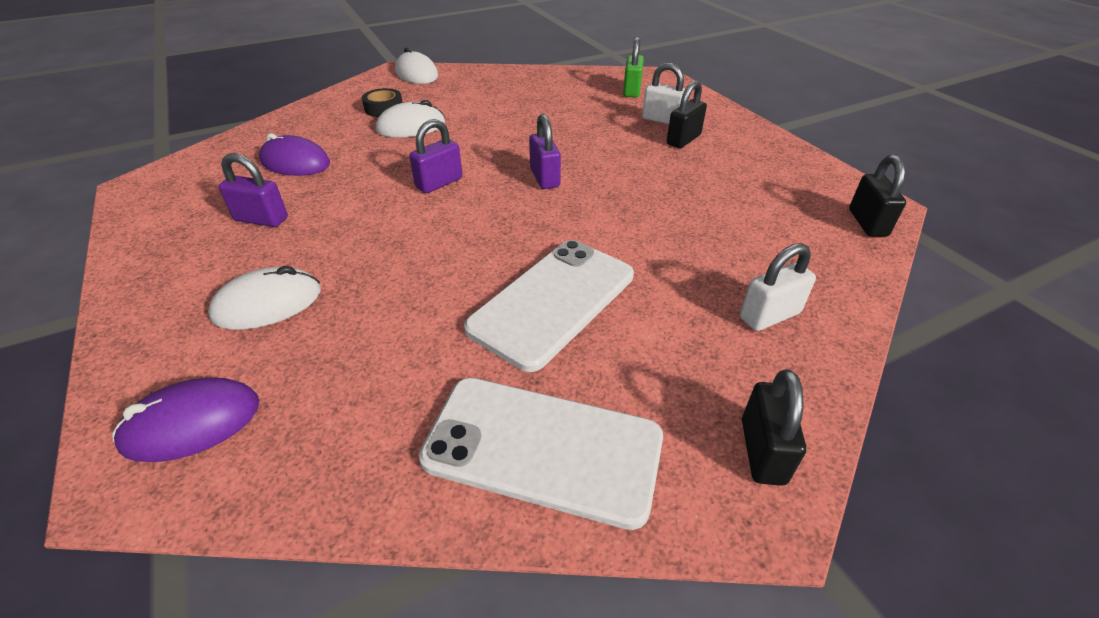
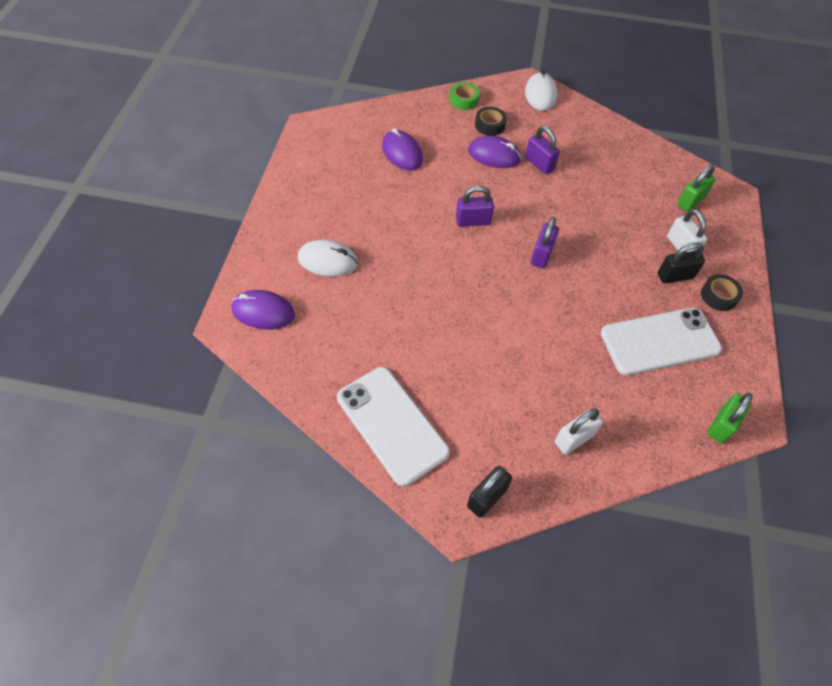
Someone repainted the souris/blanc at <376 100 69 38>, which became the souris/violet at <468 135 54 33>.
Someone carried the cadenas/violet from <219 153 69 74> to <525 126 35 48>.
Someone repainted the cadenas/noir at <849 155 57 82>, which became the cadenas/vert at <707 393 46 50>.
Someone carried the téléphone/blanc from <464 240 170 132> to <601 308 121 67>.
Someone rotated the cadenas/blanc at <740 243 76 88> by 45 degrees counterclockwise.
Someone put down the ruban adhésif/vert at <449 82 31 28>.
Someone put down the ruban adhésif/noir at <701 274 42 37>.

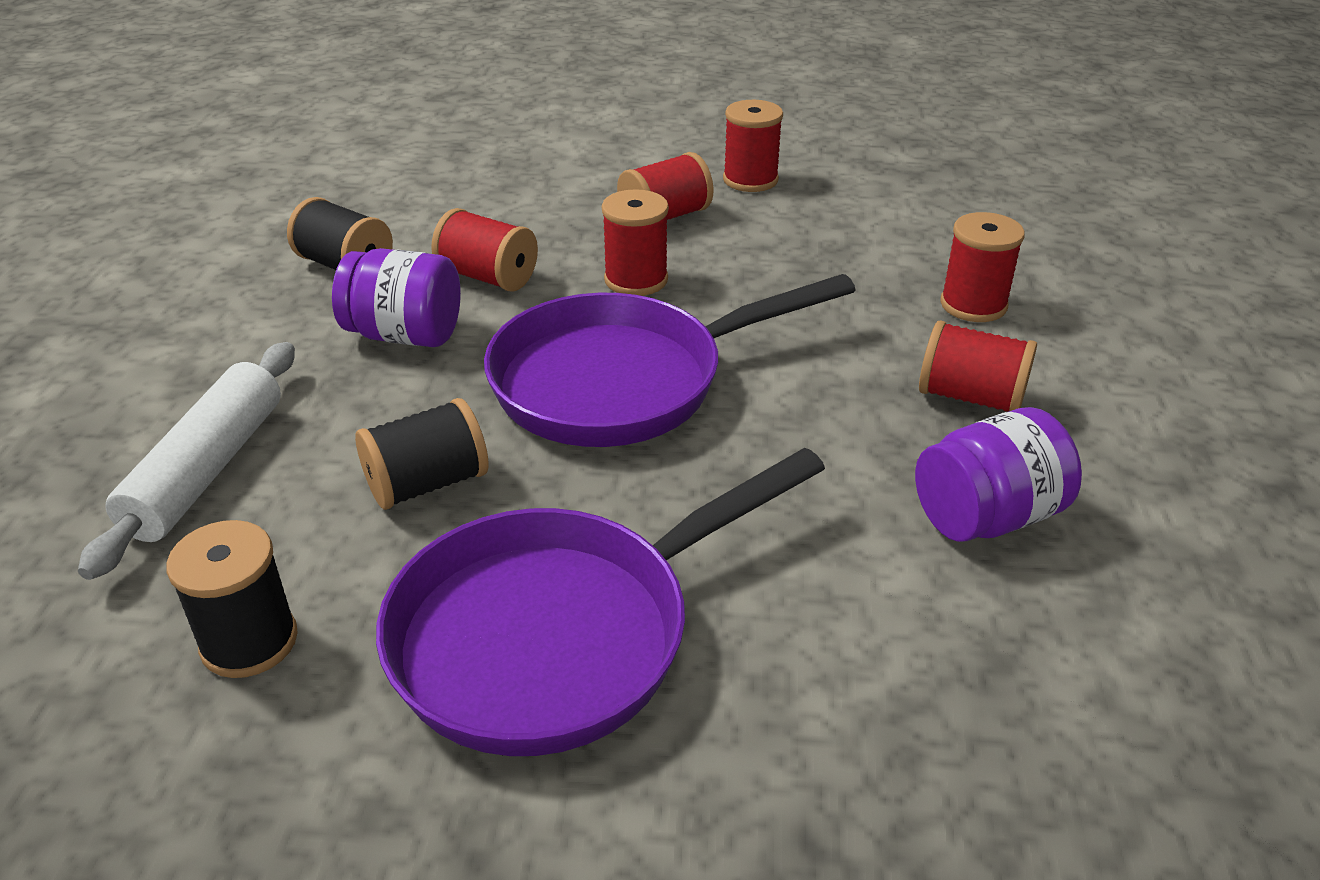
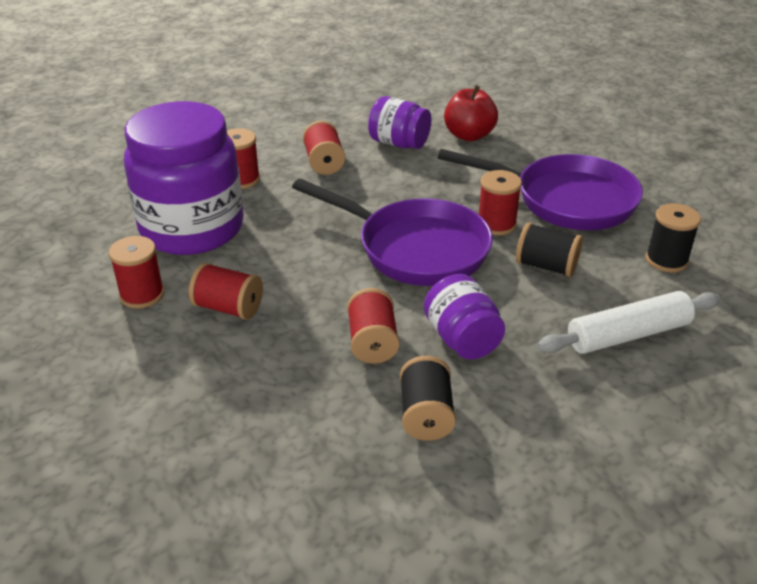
Someone carried the bobine/rouge from <602 189 67 107> to <479 170 43 65>.
Someone put down the pomme/rouge at <444 85 54 56>.
Someone put down the bocal/violet at <124 101 120 154>.

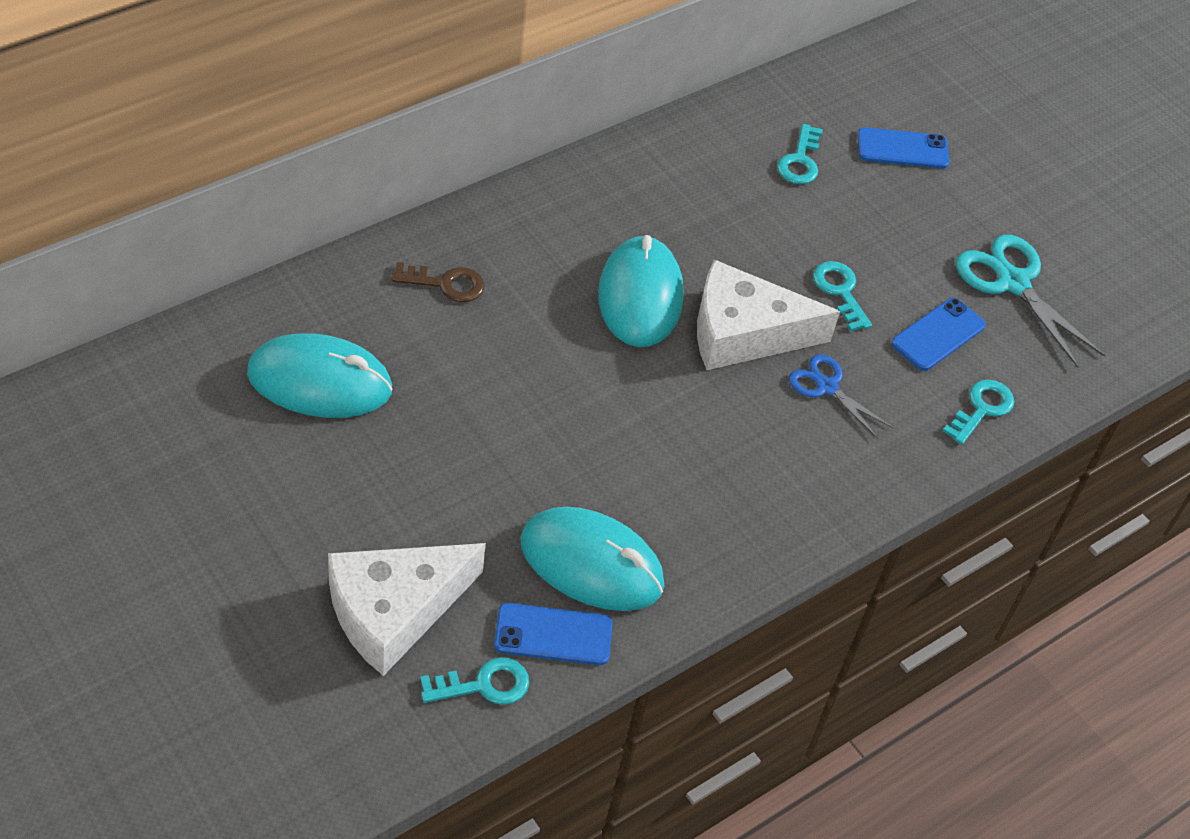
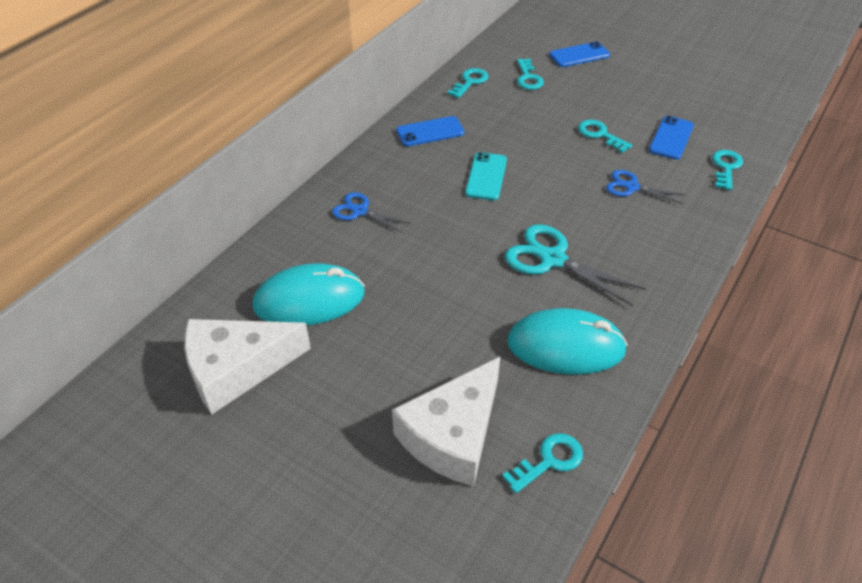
Someone swapped the souris/turquoise at <598 235 86 112> for the téléphone/turquoise at <465 152 42 48>.
Someone carried the ciseaux/turquoise from <956 235 149 133> to <505 224 141 82>.
Someone carried the fromage/blanc from <697 259 143 111> to <184 319 127 95>.
Someone swapped the clé/marron at <391 262 94 40> for the ciseaux/bleu at <332 192 79 41>.
Someone carried the téléphone/bleu from <494 603 118 62> to <396 116 68 30>.
Someone put down the clé/turquoise at <447 68 41 30>.

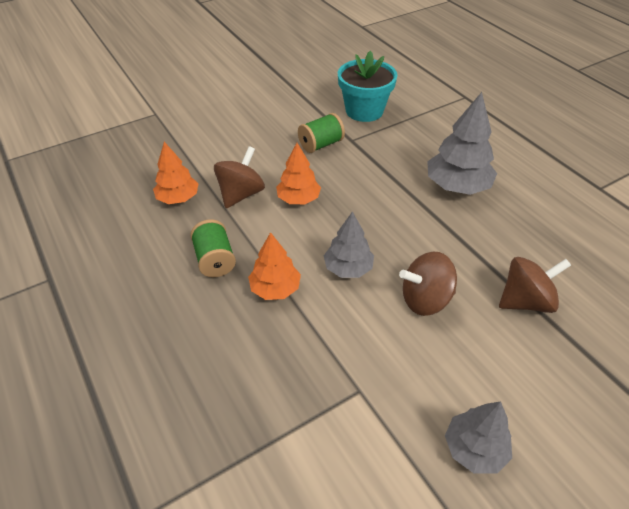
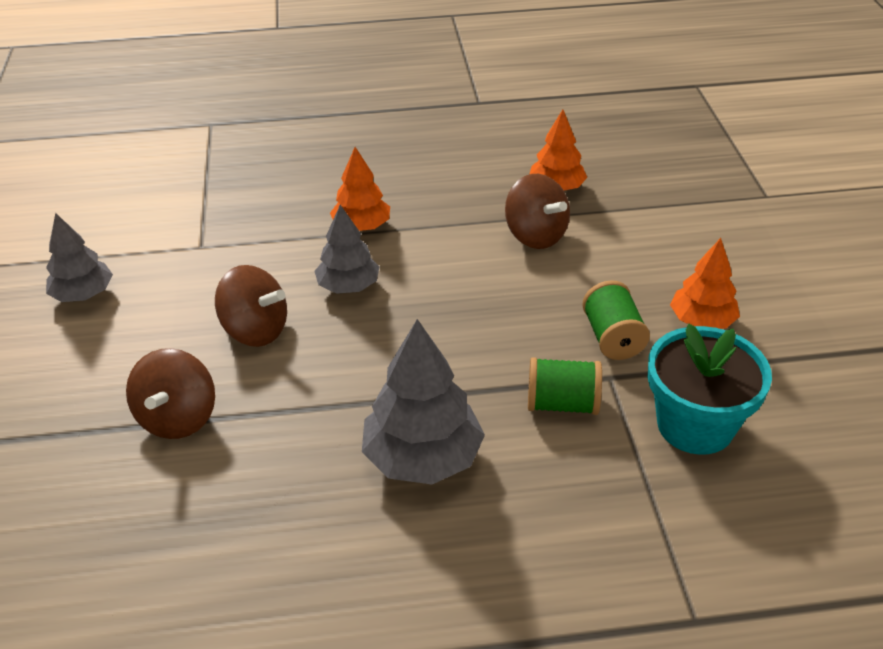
Someone carried the arbre/orange from <276 143 45 61> to <670 238 70 91>.
Someone carried the bobine/vert from <190 219 46 58> to <528 357 74 58>.
Someone rotated the toupie/marron at <399 252 58 64> by 105 degrees clockwise.

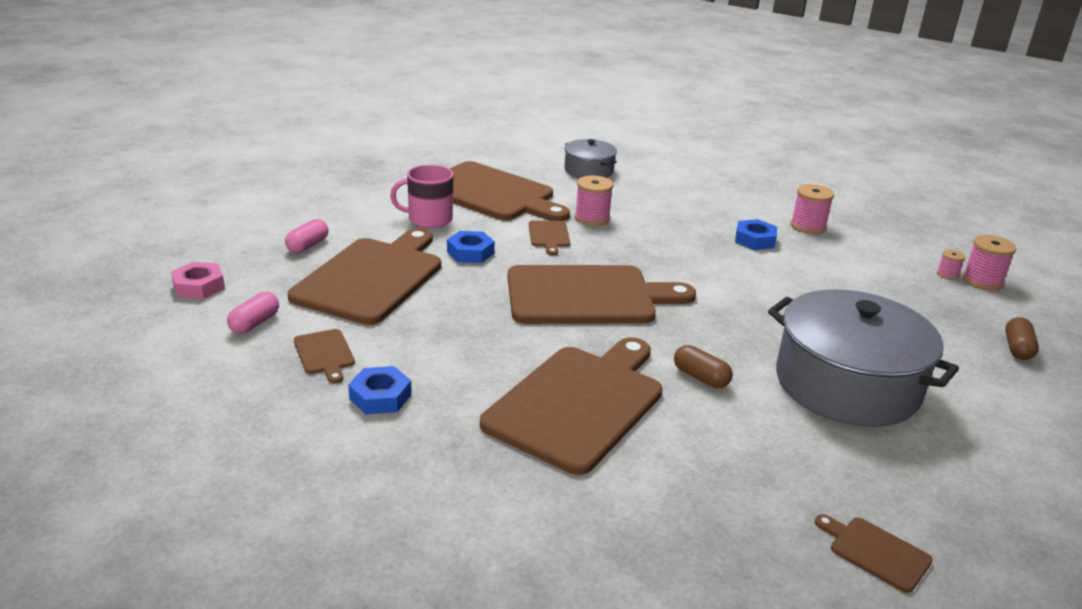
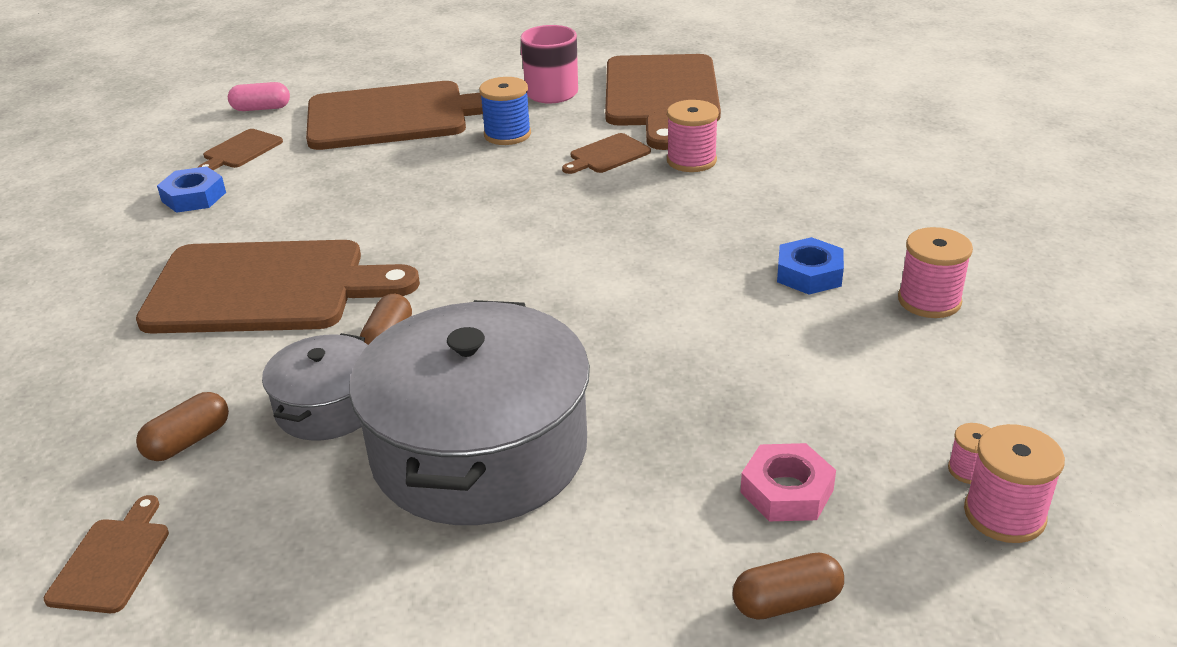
Someone carried the marmite/gris from <565 139 52 39> to <262 333 106 107>.
Someone took away the gélule/rose at <285 219 44 34>.
Someone swapped the écrou/bleu at <447 231 48 32> for the bobine/bleu at <479 77 52 68>.
Someone carried the écrou/rose from <171 262 54 37> to <740 443 96 78>.
Someone took away the planche à découper/marron at <508 265 188 59>.
Someone put down the gélule/marron at <136 392 93 69>.

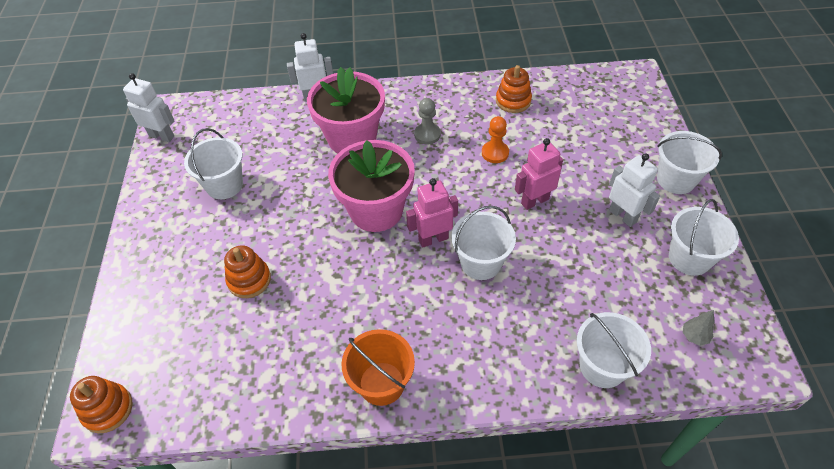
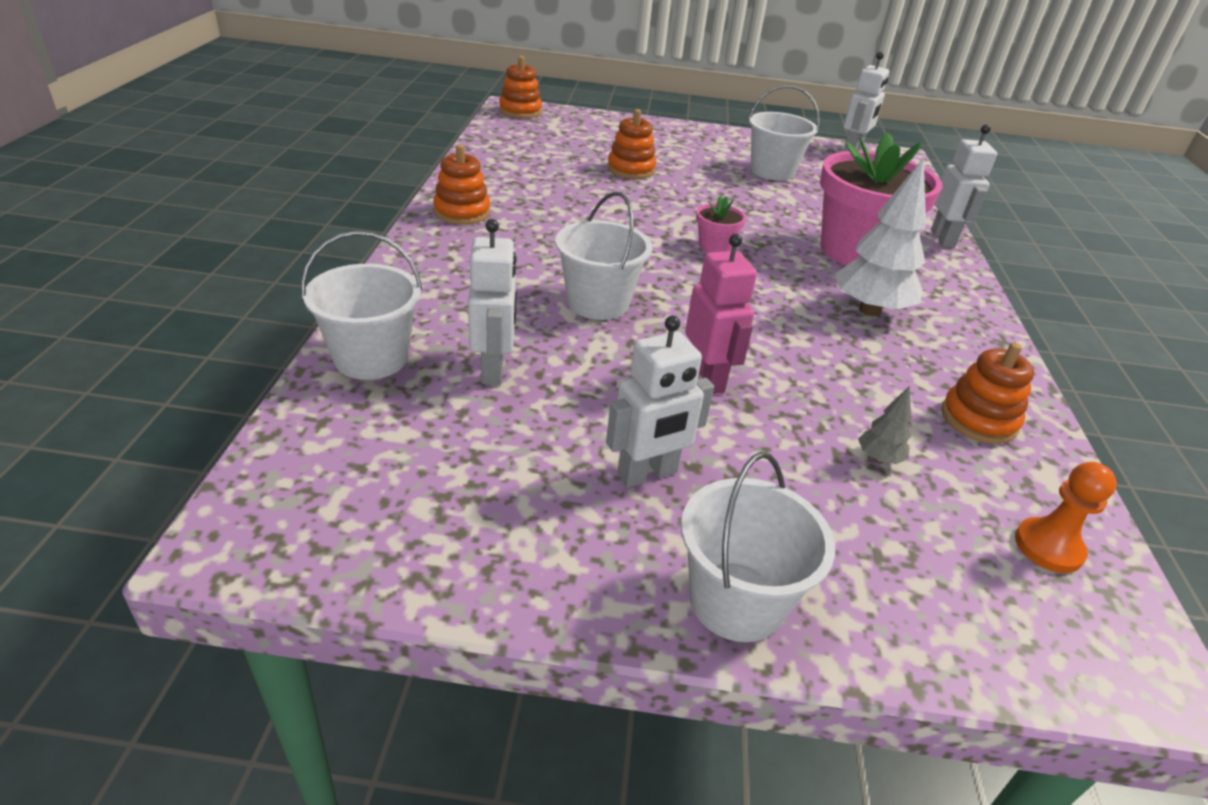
Someone swapped the pion/gris at <414 98 27 46> for the arbre/blanc at <835 157 91 159>.
Someone carried the pion/orange from <482 116 27 47> to <1015 462 102 111>.
Someone scaled the pot de fleurs/rose at <328 140 87 92> by 0.43.
Someone took away the robot/rose at <406 178 52 70>.
Someone took away the seau/blanc at <669 199 70 77>.
Someone carried the arbre/gris from <683 310 32 36> to <858 386 53 78>.
Someone swapped the seau/orange at <342 329 73 77> for the jouet à empiler/orange at <433 144 57 81>.
Someone put down the robot/blanc at <468 219 49 166>.

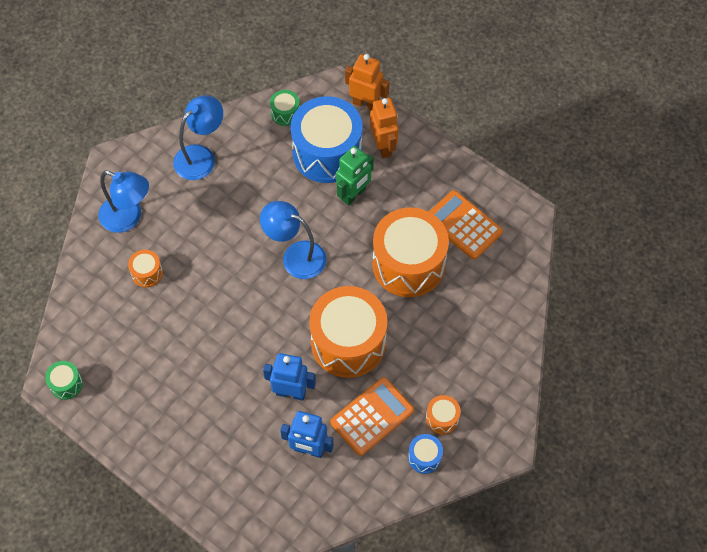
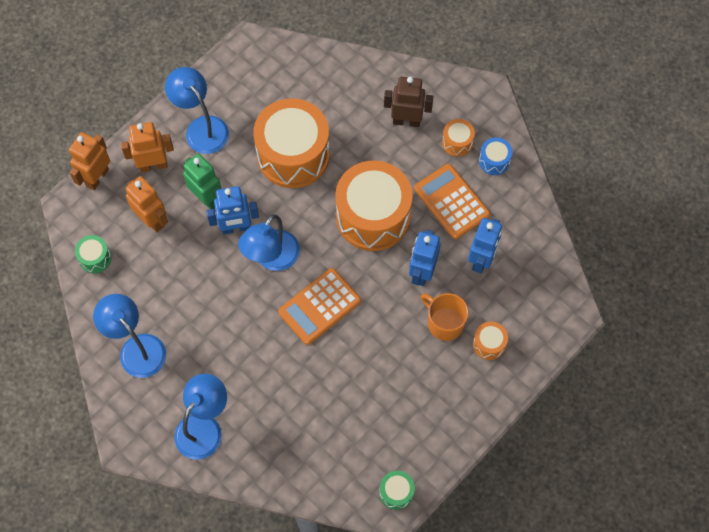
Someone swapped the tambour/bleu at <290 96 72 87> for the robot/orange at <126 176 42 56>.
Someone carried the calculatrice/orange from <429 190 74 69> to <278 268 83 77>.
Someone carried the tambour/orange from <128 250 35 37> to <473 321 35 39>.
Someone put down the lampe/bleu at <165 67 64 87>.
Someone put down the robot/marron at <384 77 49 50>.
Someone put down the robot/bleu at <206 186 53 48>.
Someone put down the tasse/orange at <421 293 48 48>.

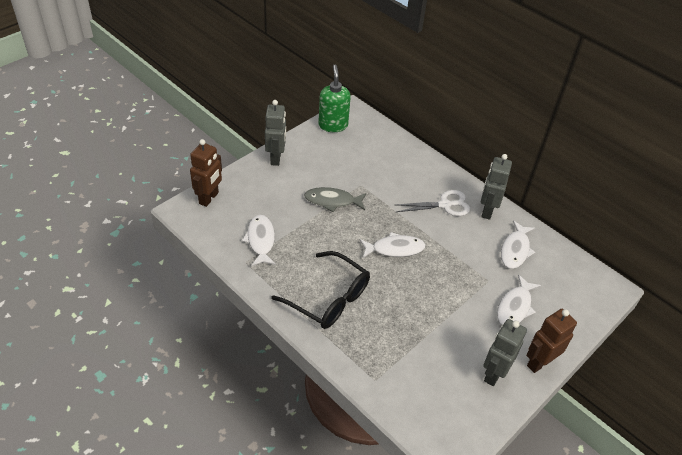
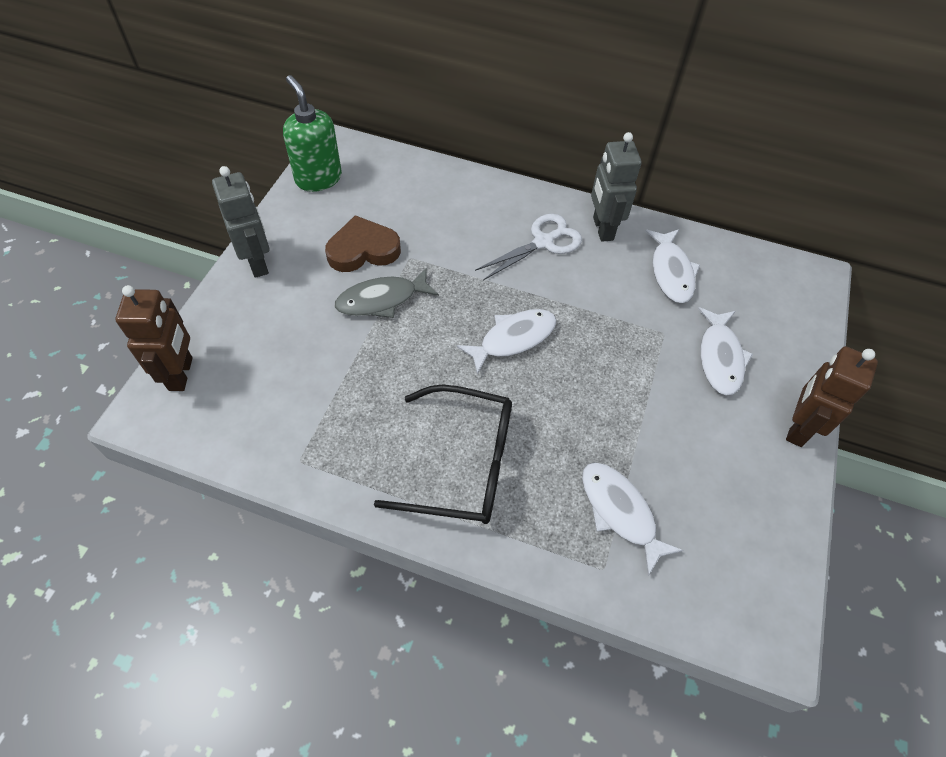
Someone carried the poisson/blanc from <242 215 34 52> to <582 462 101 114>.
Someone took away the robot/gris at <483 319 44 67>.
Someone put down the cœur/marron at <325 215 76 57>.

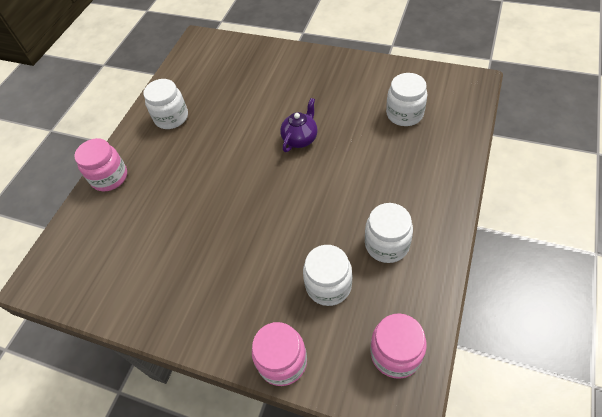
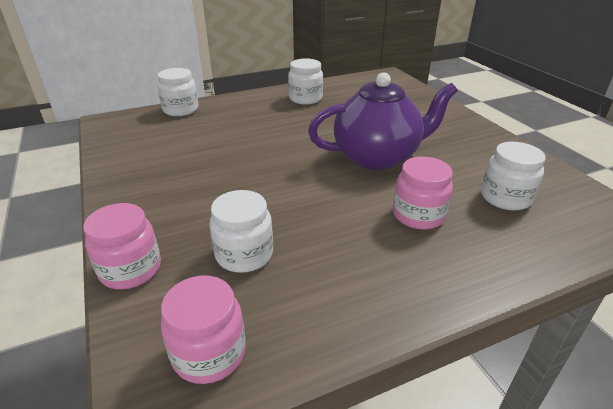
Someone scaled the théière/violet at <280 98 38 54> by 2.05.
Someone carried the bocal/rose from <74 138 53 53> to <393 156 60 74>.
Someone carried the bocal/blanc from <365 203 48 60> to <157 68 41 48>.

